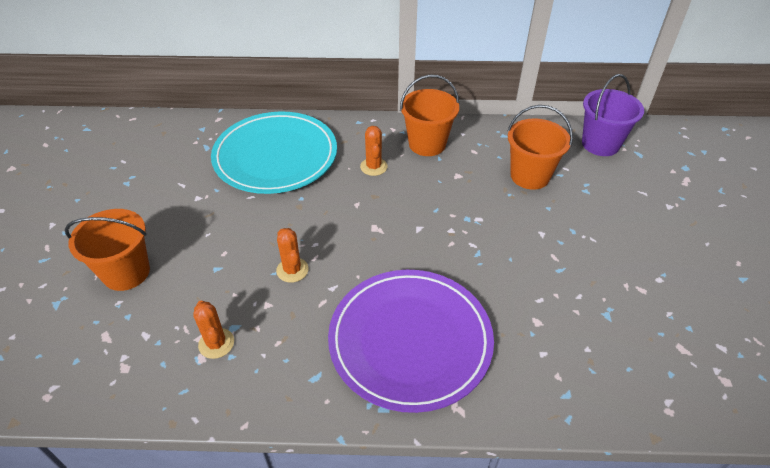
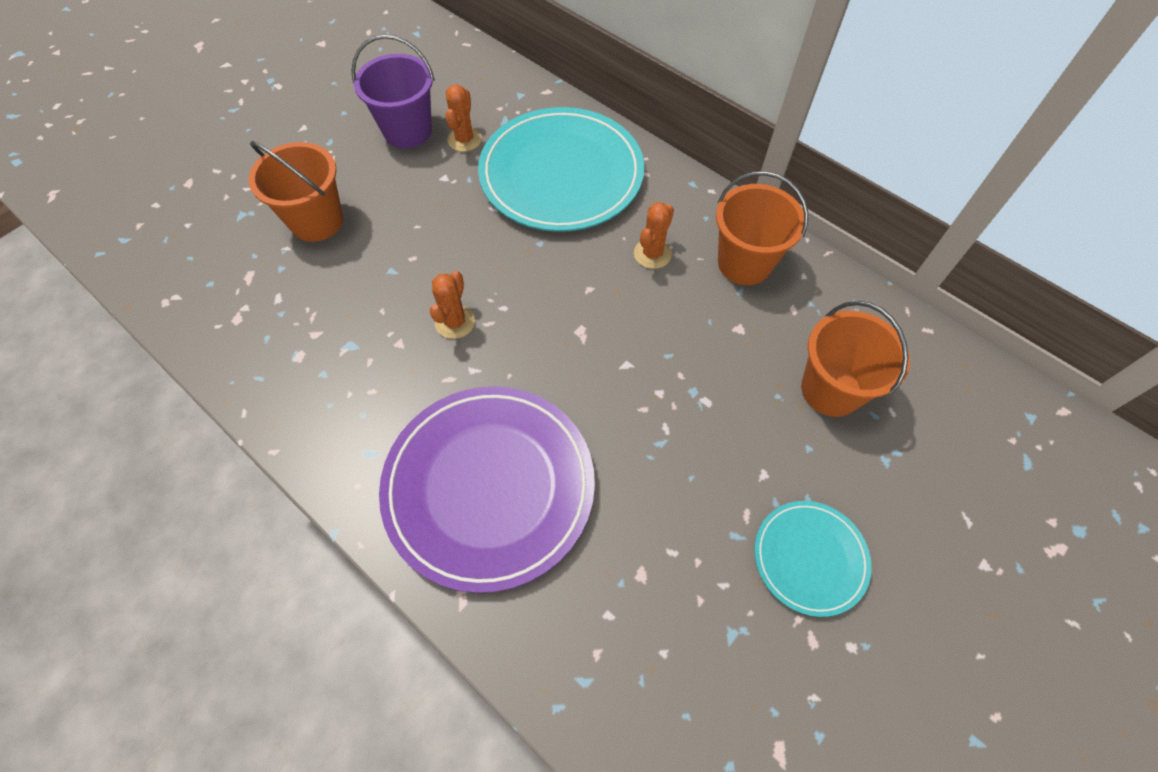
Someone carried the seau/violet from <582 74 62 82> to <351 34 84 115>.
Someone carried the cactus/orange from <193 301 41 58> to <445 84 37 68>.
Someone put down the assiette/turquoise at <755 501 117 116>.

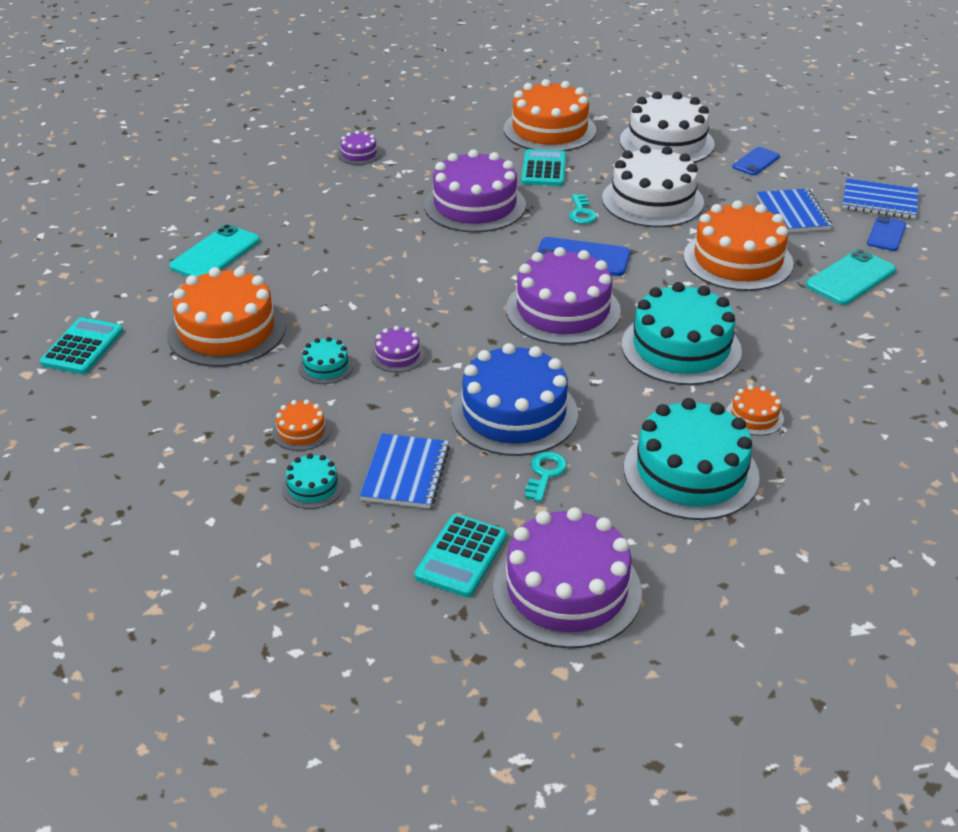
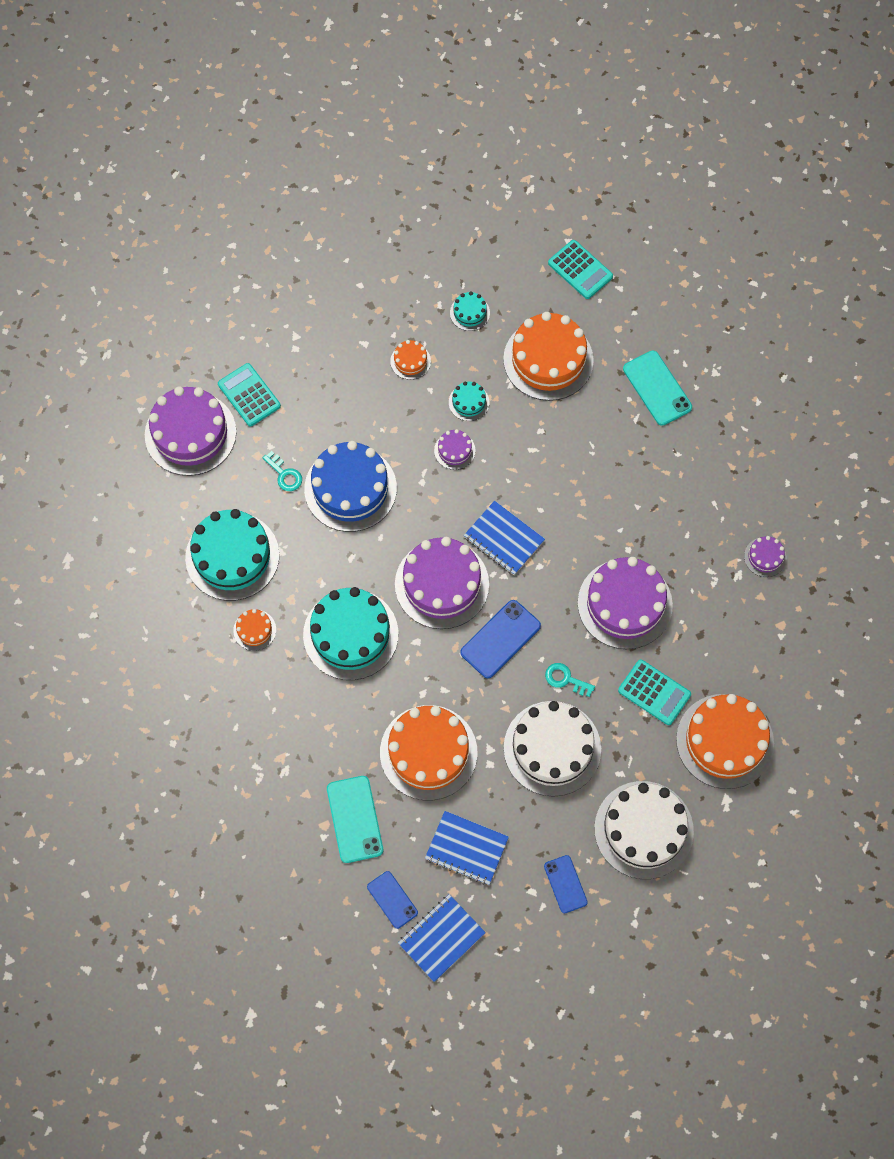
Someone carried the carnet/bleu from <360 434 90 74> to <464 501 81 74>.
Someone carried the gâteau/turquoise from <282 453 62 56> to <450 291 40 40>.

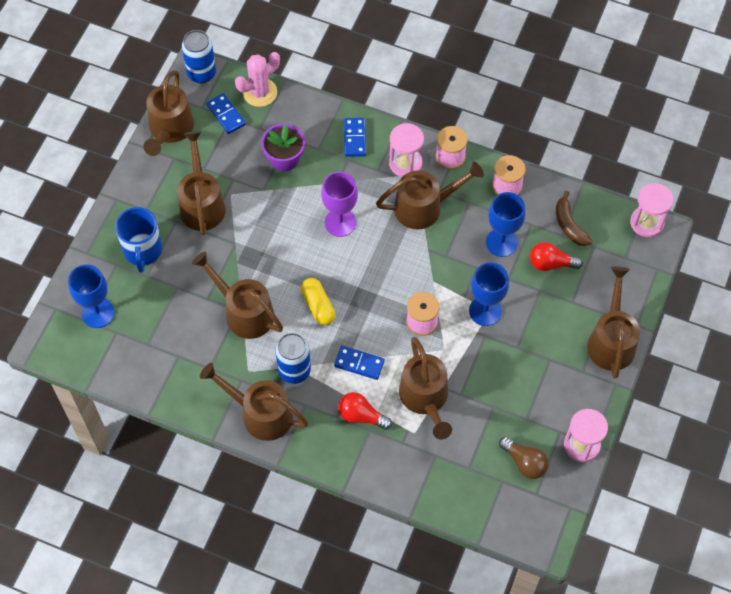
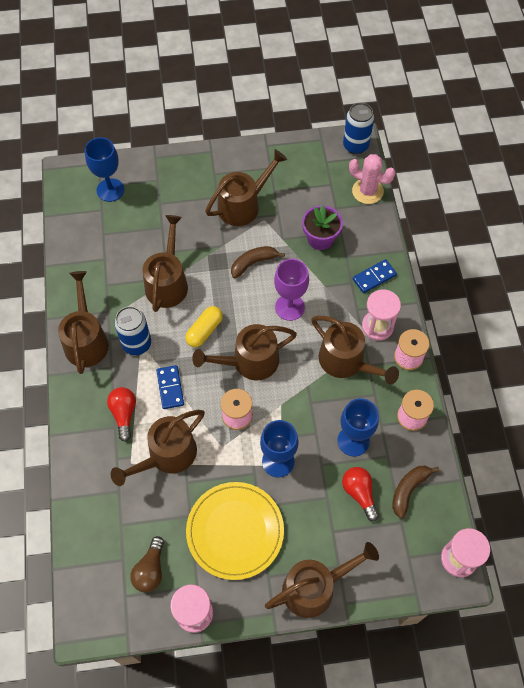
Someone carried the arrosoir/marron from <143 70 51 86> to <192 324 105 56>.
Someone took away the domino/bleu at <206 93 40 41>.
Someone took away the tasse/bleu at <115 207 47 66>.
Someone put down the banane/marron at <231 246 54 33>.
Someone put down the assiette/jaune at <186 482 98 98>.

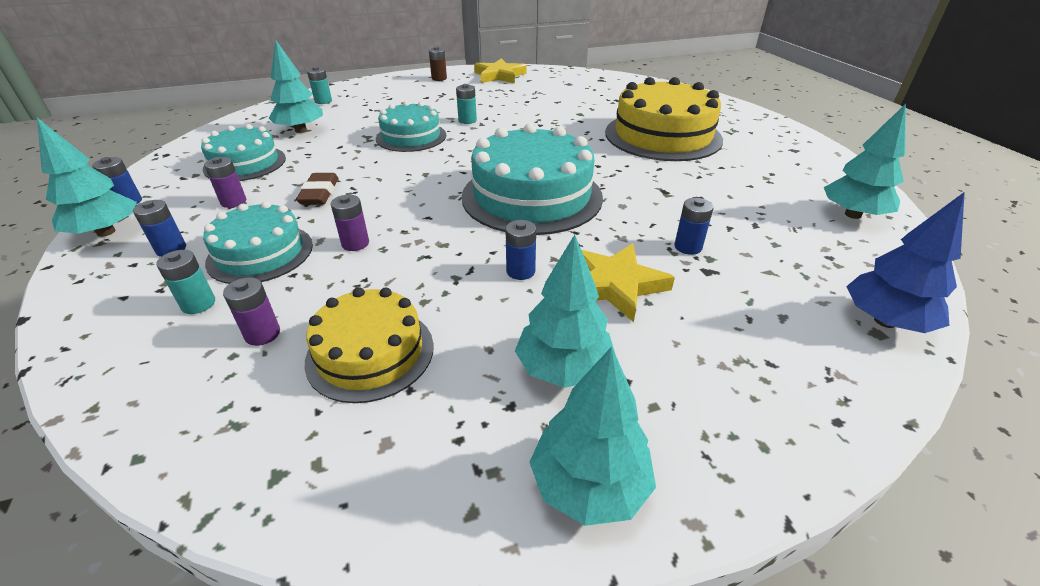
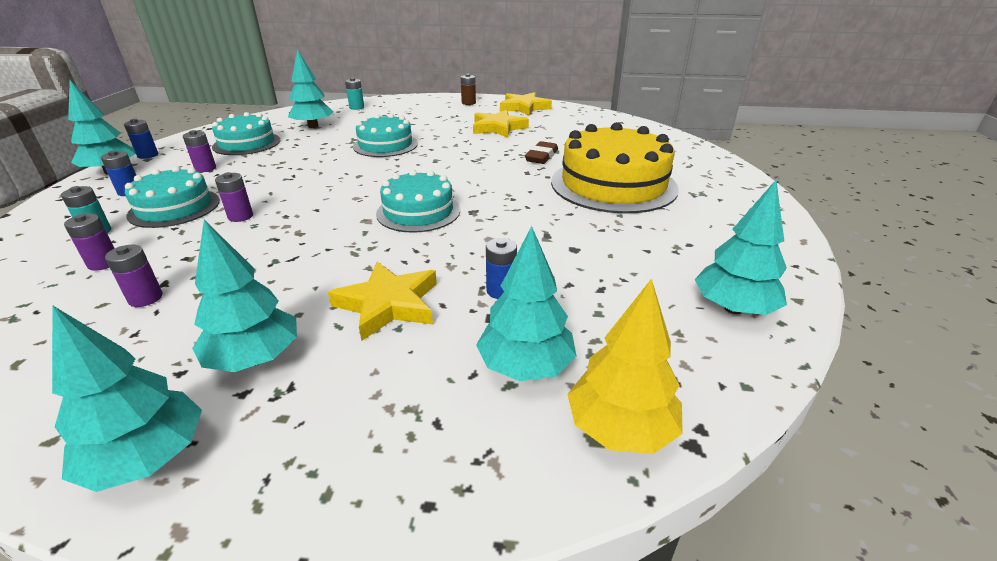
Someone took away the pile/turquoise at <456 84 21 40>.
Someone scaled the gâteau/turquoise at <462 123 141 112> by 0.60.
Someone carried the gomme/marron from <296 173 43 32> to <525 141 33 23>.
Someone repainted the arbre/bleu at <846 192 119 141>, which became the arbre/jaune at <567 279 116 175>.
Someone took away the pile/bleu at <505 220 31 60>.
Someone swapped the gâteau/jaune at <305 287 129 116> for the pile/violet at <105 245 58 62>.
Someone put down the étoile/jaune at <473 110 56 28>.
Someone put down the arbre/turquoise at <476 226 101 155>.

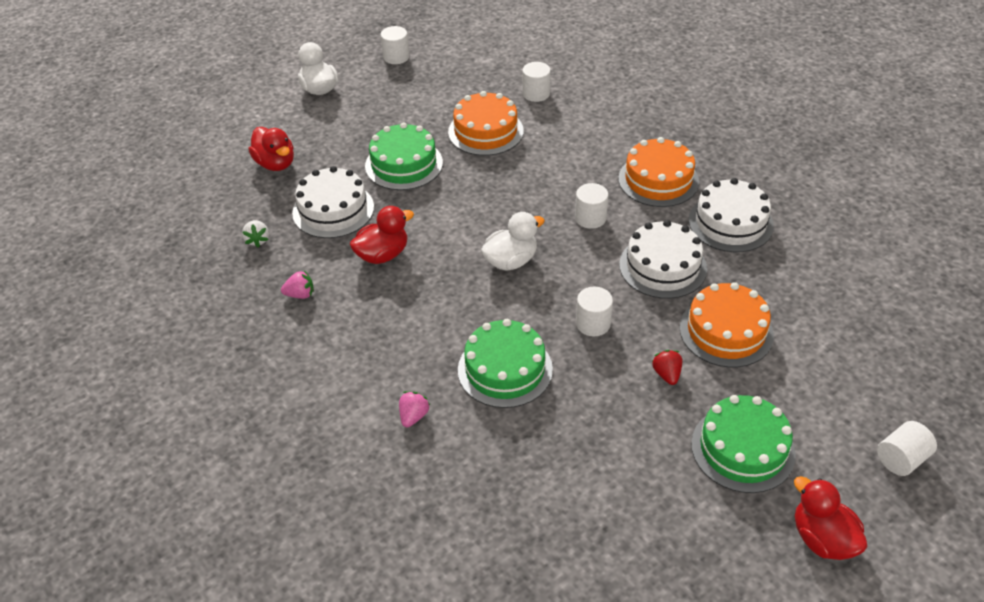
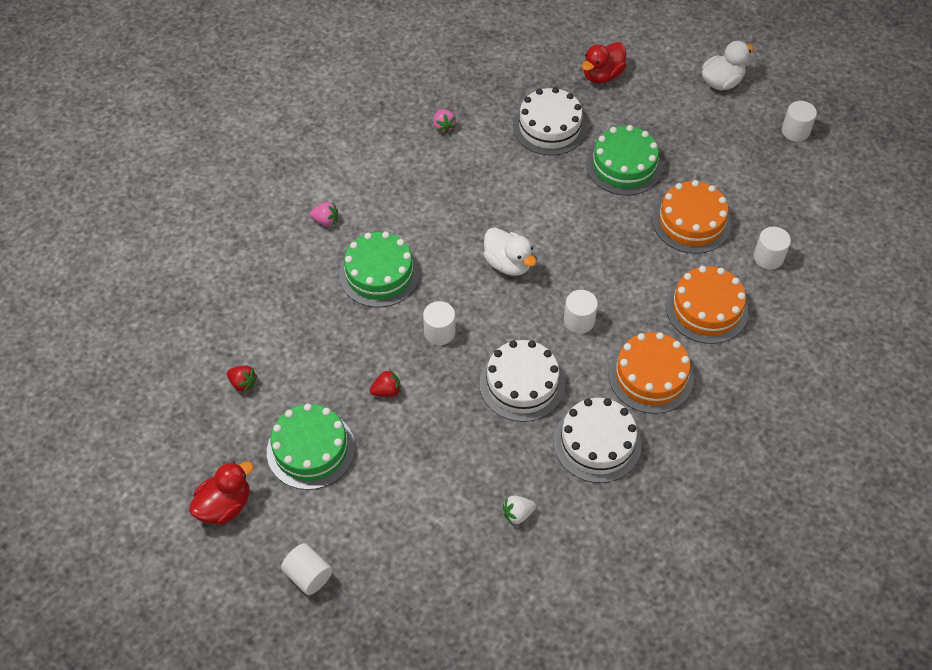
Someone took away the canard/rouge at <350 206 64 58>.
Someone carried the fraise/blanc from <242 220 27 27> to <503 496 33 29>.
Someone carried the gâteau/orange from <680 282 94 86> to <666 266 82 78>.
Someone put down the fraise/rouge at <227 365 30 28>.

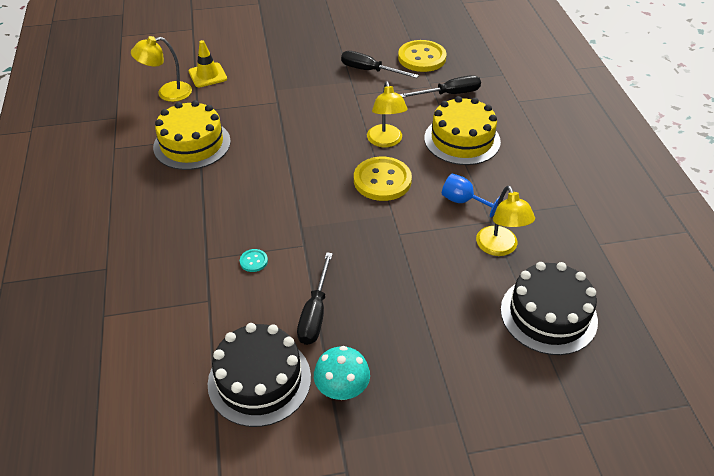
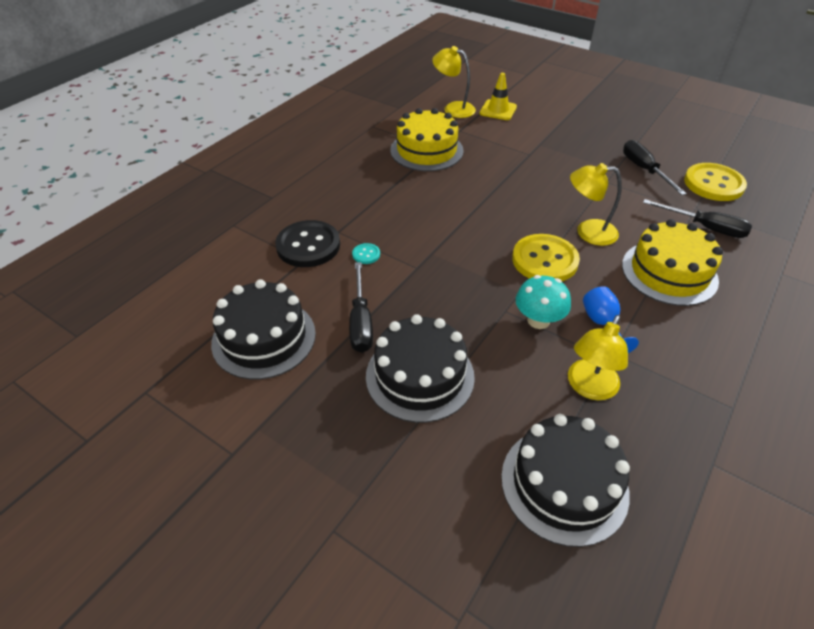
Someone rotated the lampe/jaune at <367 81 41 66> by 60 degrees clockwise.
Someone rotated the tournevis/noir at <297 252 36 93> by 60 degrees counterclockwise.
Someone carried the champignon/turquoise from <314 346 56 54> to <516 275 55 54>.
Someone put down the bouton/noir at <275 220 65 47>.
Someone put down the gâteau/noir at <366 314 109 109>.

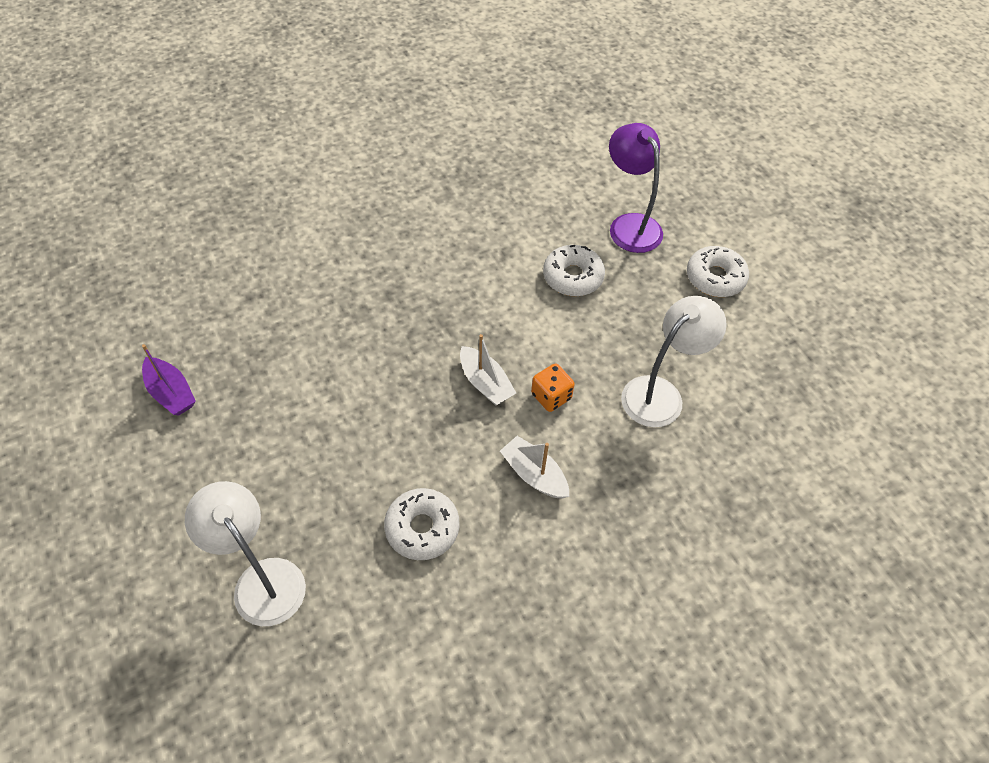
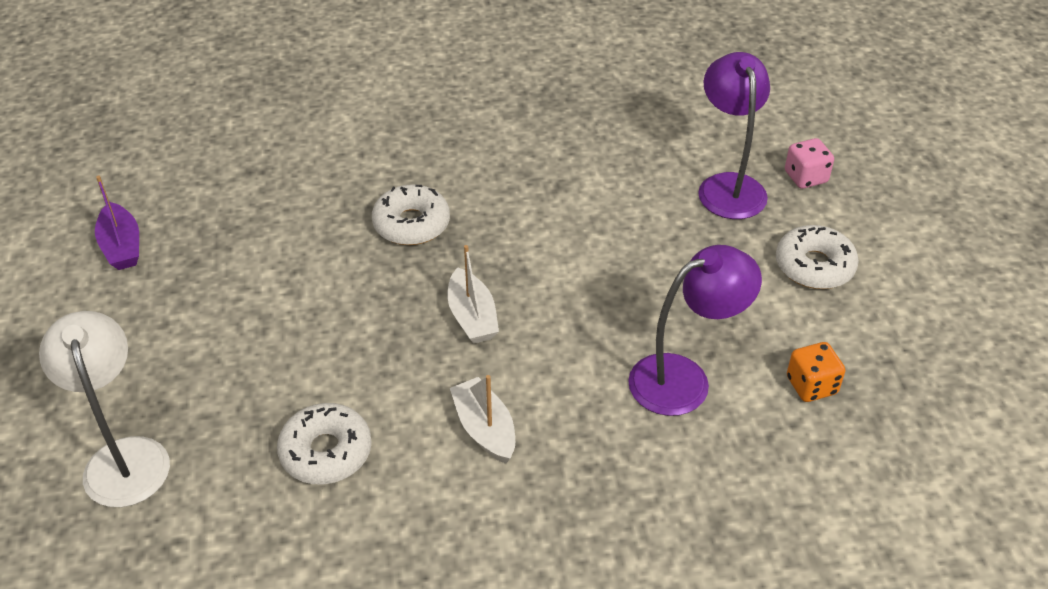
Someone carried the beignet/blanc from <543 245 62 51> to <372 184 78 61>.
Someone repainted the lampe/blanc at <621 296 106 131>, which became the lampe/violet at <628 245 134 171>.
Someone carried the dé/orange from <531 364 44 48> to <787 342 58 60>.
Someone put down the dé/rose at <785 138 49 51>.

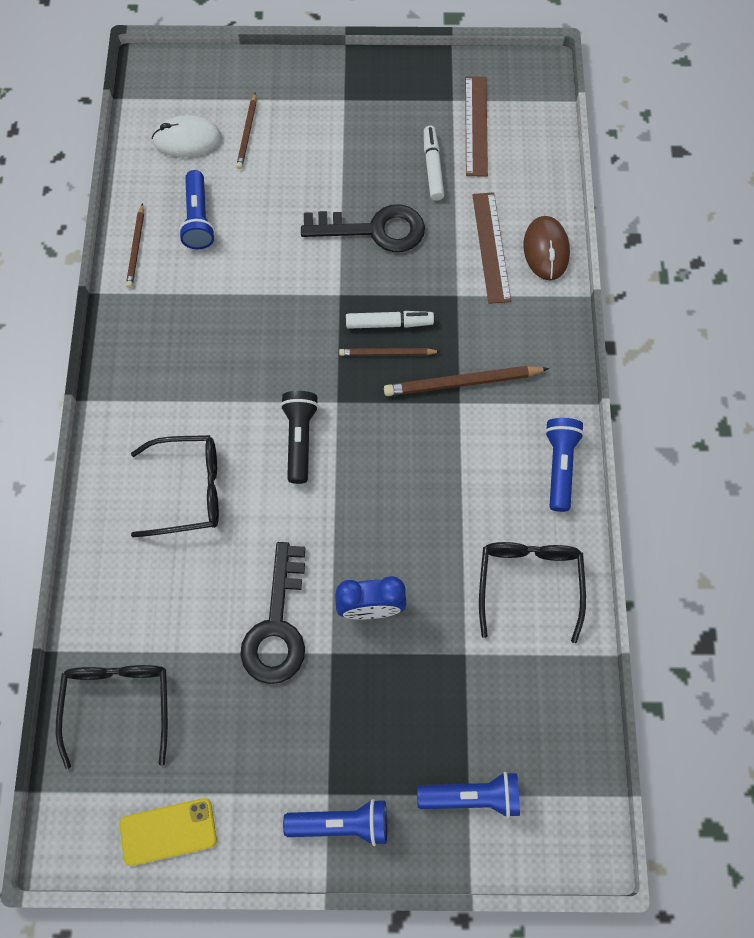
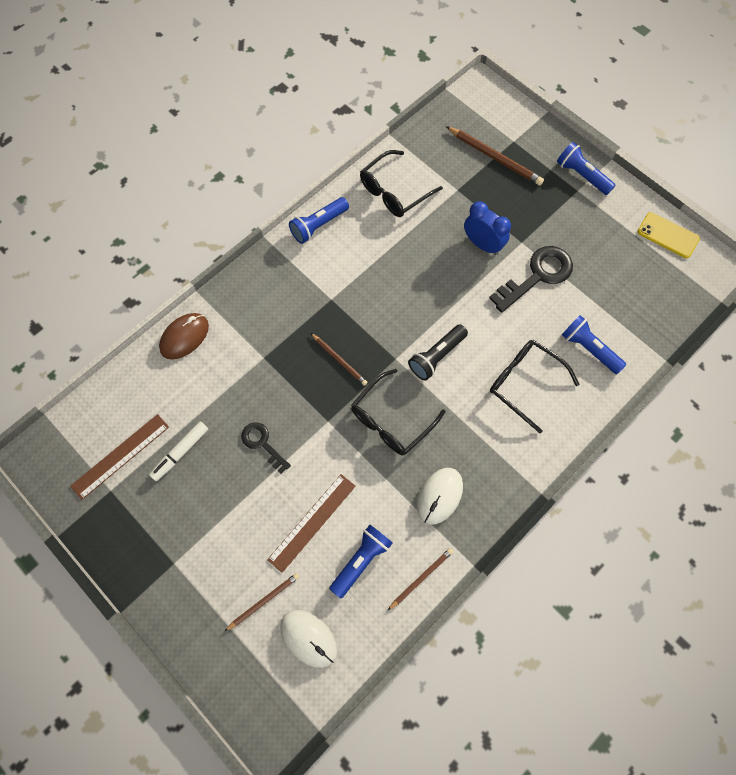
Someone carried the règle/marron from <472 192 39 112> to <267 474 89 99>.
Someone scaled the clé/noir at <301 204 124 48> by 0.59.
Someone took away the feutre/blanc at <346 311 88 18>.
Someone carried the crayon/marron from <384 366 165 30> to <446 126 98 60>.
Someone carried the lunettes/noir from <55 665 113 104> to <351 369 94 87>.
Someone carried the lampe de poche/bleu from <417 772 103 46> to <561 315 65 59>.
Someone put down the souris/blanc at <417 468 46 57>.

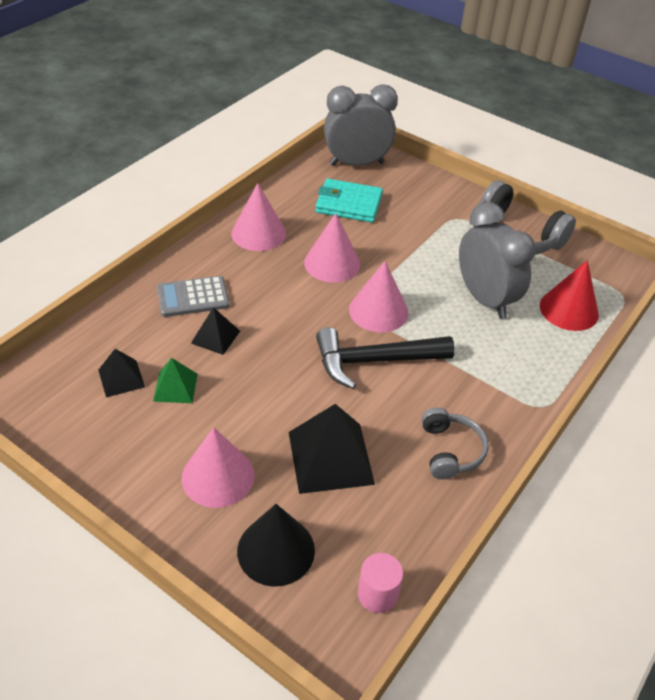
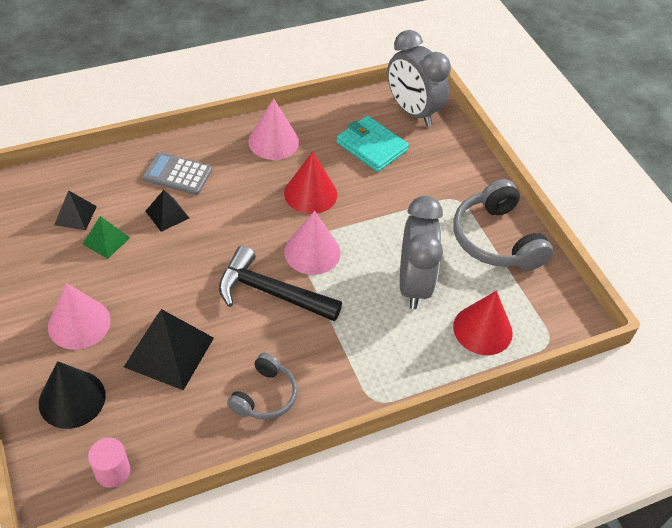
Someone rotated the réveil/gris at <324 84 74 82> by 150 degrees counterclockwise.
Someone repainted the cône/rose at <304 213 57 70>, which became the cône/rouge at <284 152 53 62>.

